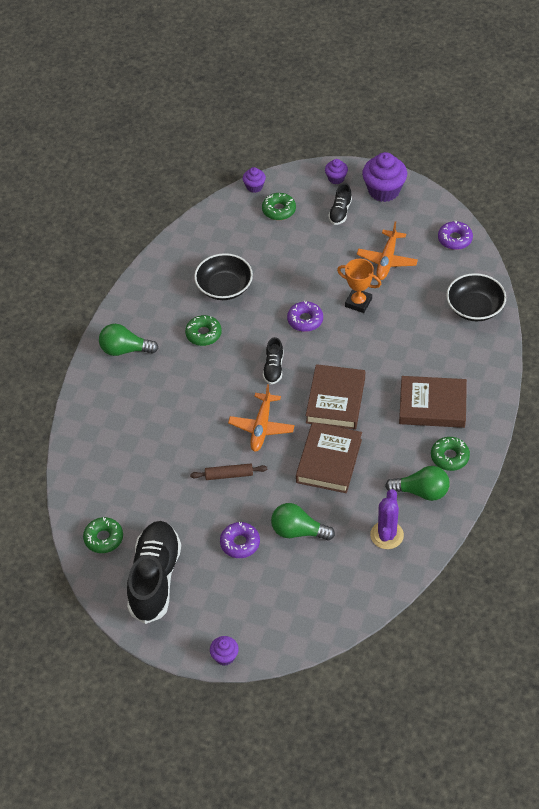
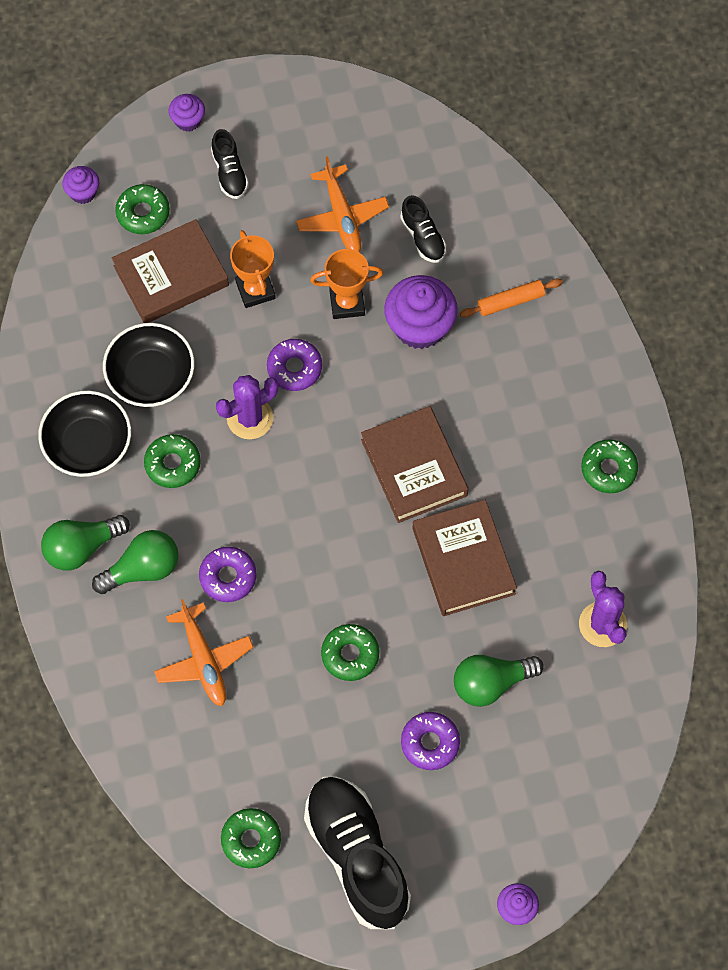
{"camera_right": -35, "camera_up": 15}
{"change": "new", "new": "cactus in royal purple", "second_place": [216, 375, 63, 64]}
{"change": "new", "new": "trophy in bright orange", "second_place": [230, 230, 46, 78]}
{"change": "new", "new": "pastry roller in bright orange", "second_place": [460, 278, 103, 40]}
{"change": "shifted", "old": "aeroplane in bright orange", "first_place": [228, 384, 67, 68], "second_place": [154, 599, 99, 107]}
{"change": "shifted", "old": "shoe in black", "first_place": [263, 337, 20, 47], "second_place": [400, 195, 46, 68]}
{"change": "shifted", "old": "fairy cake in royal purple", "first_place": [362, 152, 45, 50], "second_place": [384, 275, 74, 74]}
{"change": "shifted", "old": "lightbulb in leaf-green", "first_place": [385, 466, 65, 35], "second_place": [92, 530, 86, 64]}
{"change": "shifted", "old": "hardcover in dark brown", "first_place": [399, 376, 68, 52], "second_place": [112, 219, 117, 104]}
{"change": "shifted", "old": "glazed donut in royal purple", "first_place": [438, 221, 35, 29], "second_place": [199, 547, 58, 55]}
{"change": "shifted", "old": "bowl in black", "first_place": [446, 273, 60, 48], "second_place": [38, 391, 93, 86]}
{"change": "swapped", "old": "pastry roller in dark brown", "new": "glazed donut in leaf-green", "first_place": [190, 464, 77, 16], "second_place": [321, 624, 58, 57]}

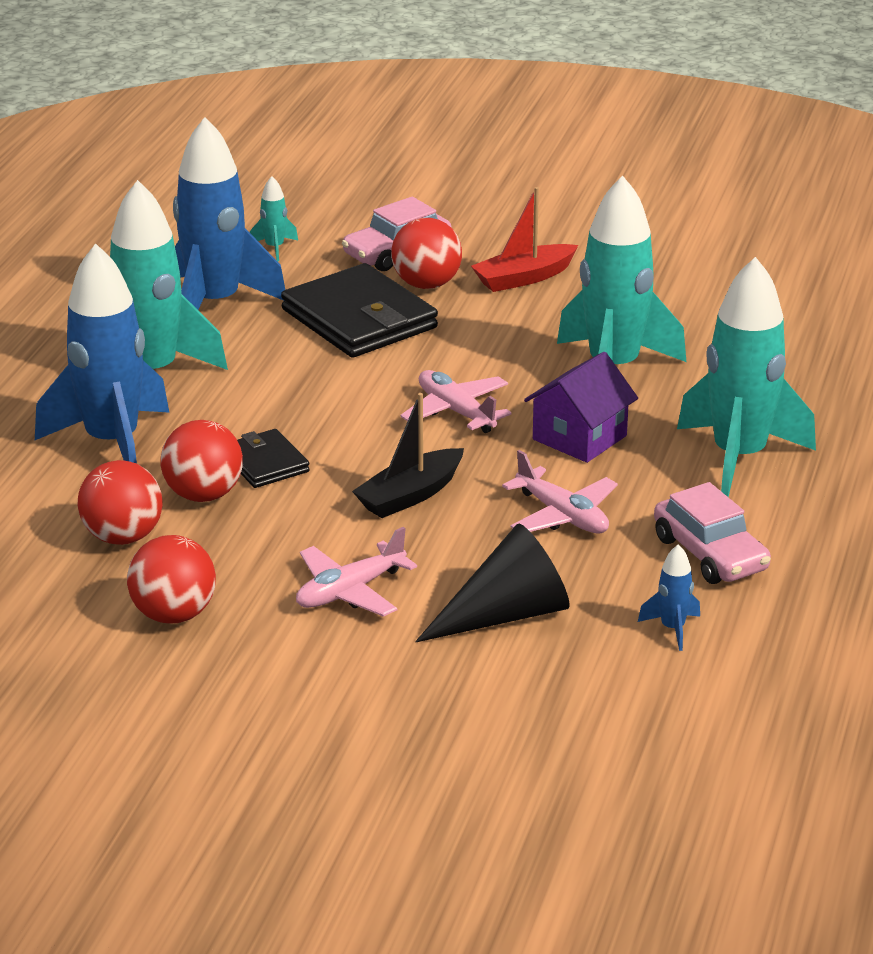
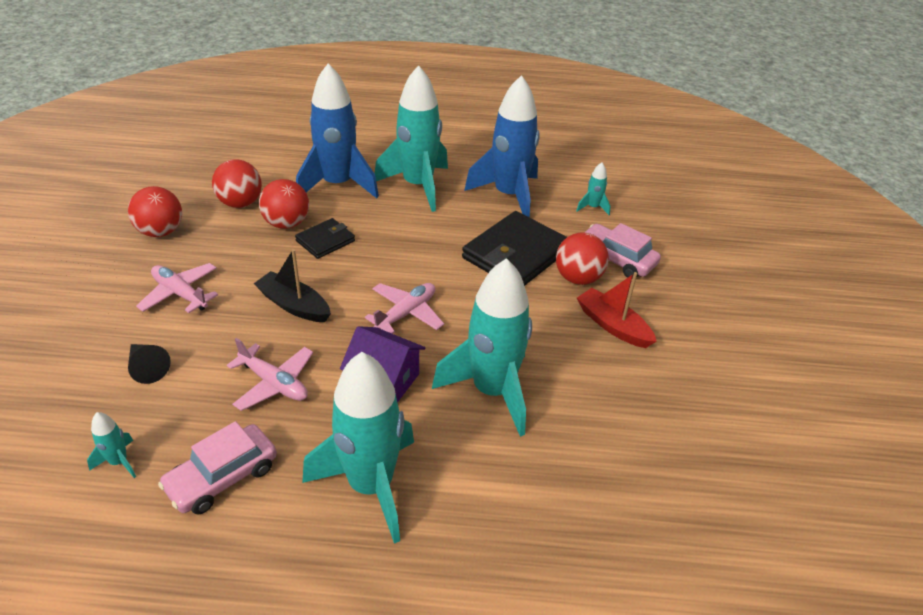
{"camera_right": 75, "camera_up": 10}
{"change": "repainted", "old": "toy rocket in cobalt", "new": "toy rocket in teal", "first_place": [638, 544, 62, 107], "second_place": [87, 412, 49, 66]}
{"change": "rotated", "old": "aeroplane in rosy", "first_place": [502, 450, 116, 84], "second_place": [227, 338, 86, 73], "degrees": -90}
{"change": "scaled", "old": "cone shape in black", "first_place": [415, 524, 154, 118], "second_place": [128, 344, 43, 40], "factor": 0.6}

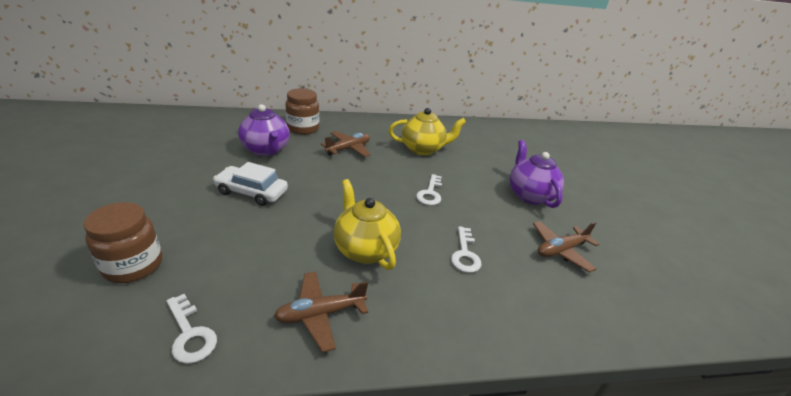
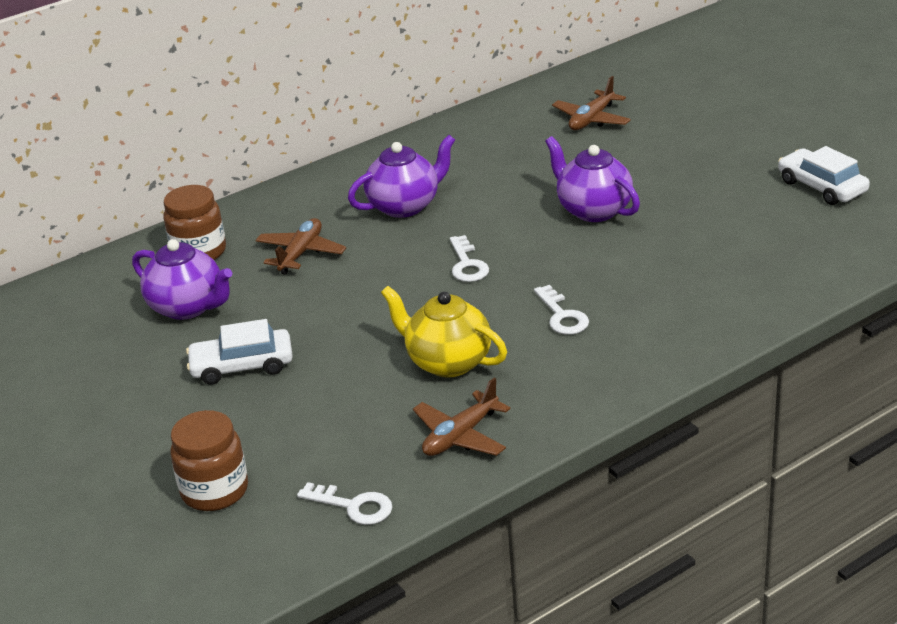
{"camera_right": -20, "camera_up": 0}
{"change": "new", "new": "automobile in snow-white", "second_place": [778, 146, 92, 59]}
{"change": "shifted", "old": "aeroplane in dark brown", "first_place": [533, 221, 67, 52], "second_place": [552, 76, 79, 54]}
{"change": "repainted", "old": "teapot in golden", "new": "teapot in royal purple", "first_place": [389, 108, 77, 48], "second_place": [348, 135, 107, 83]}

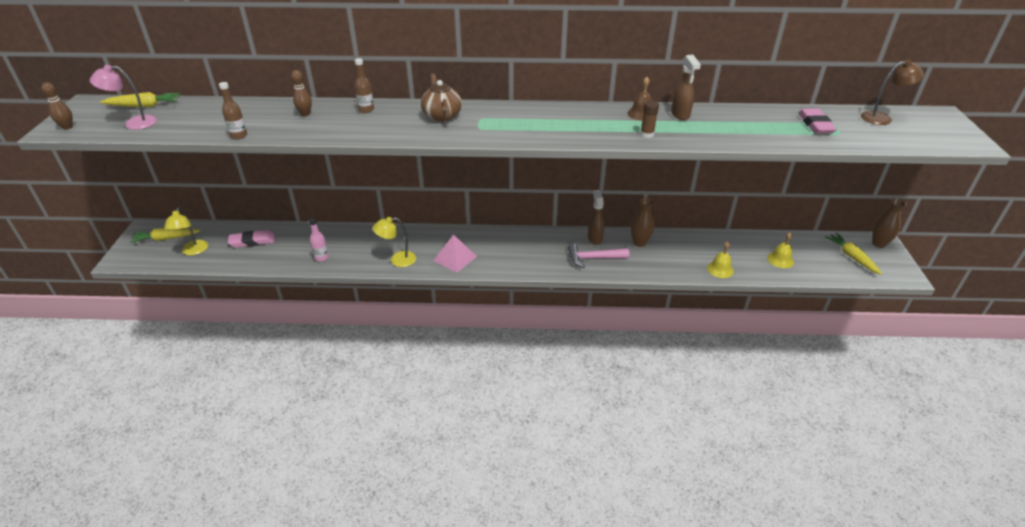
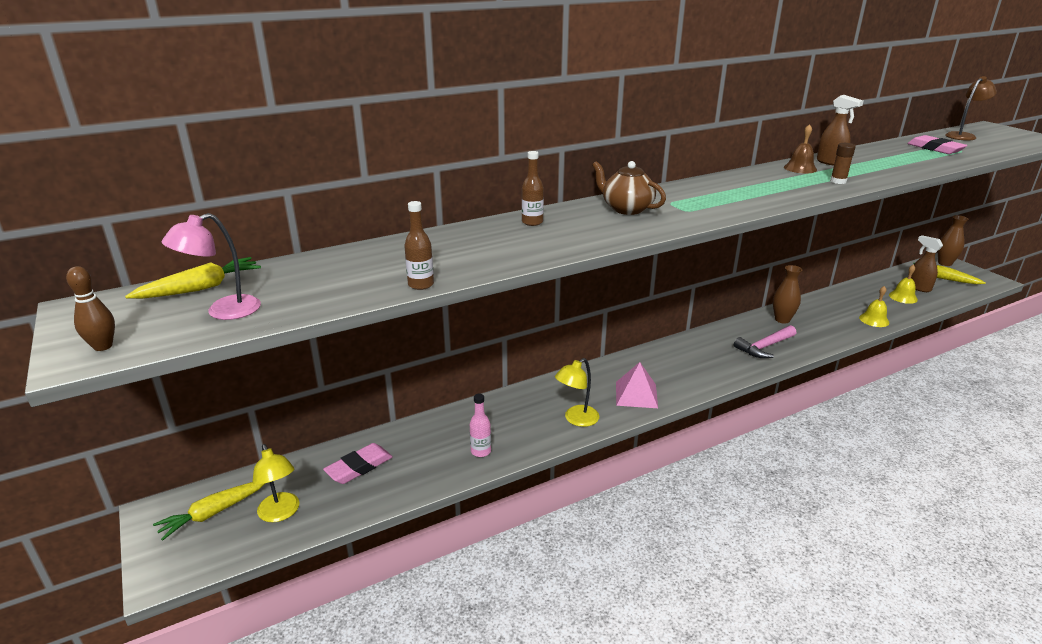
{"camera_right": -30, "camera_up": -10}
{"change": "gone", "old": "tenpin in dark brown", "first_place": [291, 70, 21, 46]}
{"change": "shifted", "old": "spray cleaner in dark brown", "first_place": [588, 190, 16, 55], "second_place": [911, 235, 32, 57]}

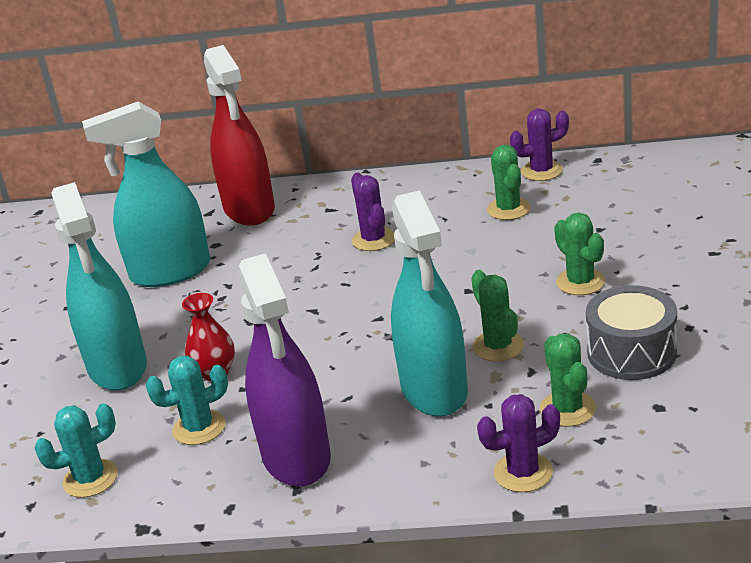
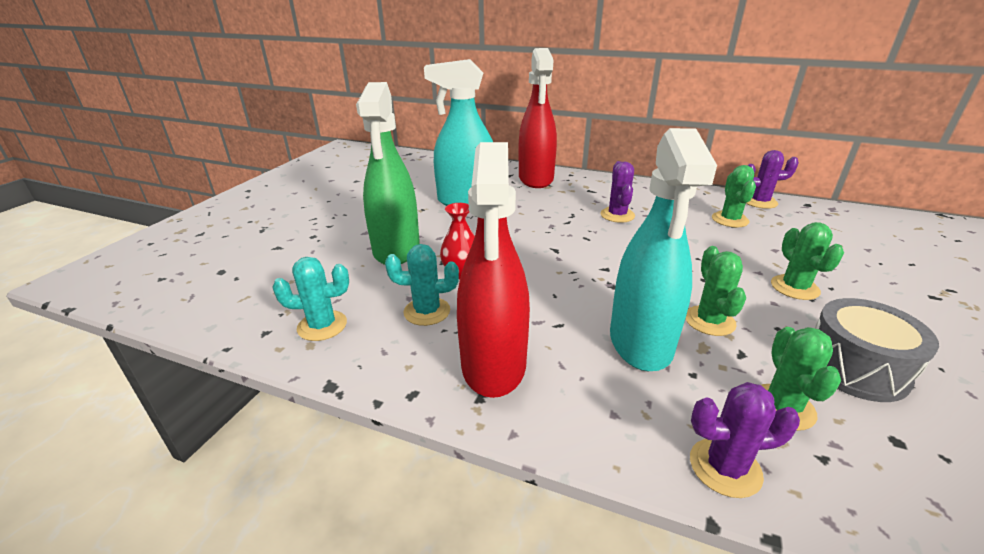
{"camera_right": 15, "camera_up": 0}
{"change": "repainted", "old": "spray cleaner in teal", "new": "spray cleaner in leaf-green", "first_place": [51, 182, 96, 209], "second_place": [356, 82, 64, 183]}
{"change": "repainted", "old": "spray cleaner in royal purple", "new": "spray cleaner in scarlet", "first_place": [238, 253, 93, 234], "second_place": [457, 142, 73, 256]}

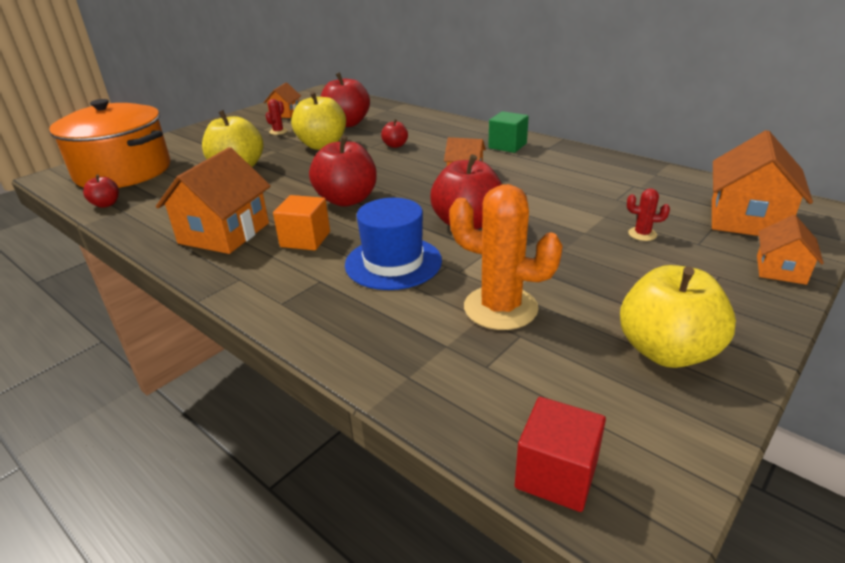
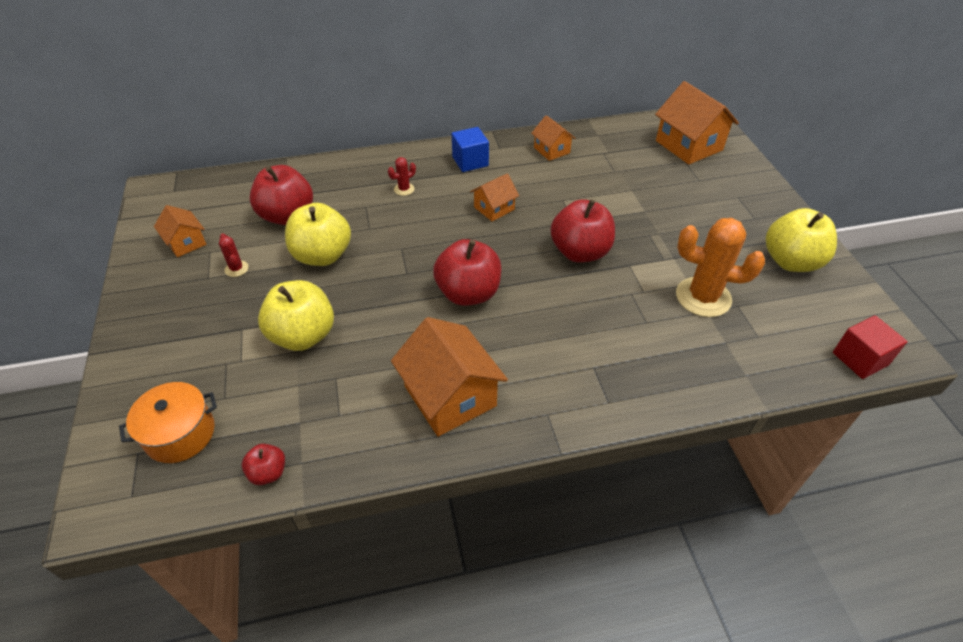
{"camera_right": -55, "camera_up": 15}
{"change": "gone", "old": "solid cube in bright orange", "first_place": [273, 195, 57, 56]}
{"change": "gone", "old": "tall hat in cobalt", "first_place": [345, 198, 97, 92]}
{"change": "gone", "old": "apple in scarlet", "first_place": [381, 119, 27, 29]}
{"change": "shifted", "old": "cactus in scarlet", "first_place": [627, 188, 43, 53], "second_place": [388, 157, 28, 39]}
{"change": "shifted", "old": "toy house in bright orange", "first_place": [757, 215, 67, 70], "second_place": [531, 115, 45, 46]}
{"change": "repainted", "old": "solid cube in leaf-green", "new": "solid cube in cobalt", "first_place": [488, 111, 41, 42], "second_place": [452, 127, 37, 45]}
{"change": "rotated", "old": "cactus in bright orange", "first_place": [449, 184, 114, 146], "second_place": [676, 218, 89, 99], "degrees": 45}
{"change": "scaled", "old": "pot in bright orange", "first_place": [49, 99, 121, 89], "second_place": [119, 382, 98, 81], "factor": 0.53}

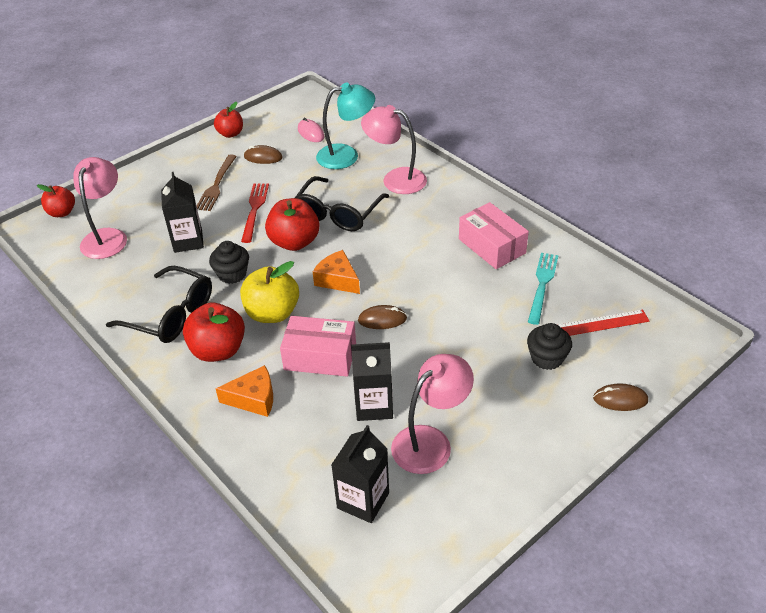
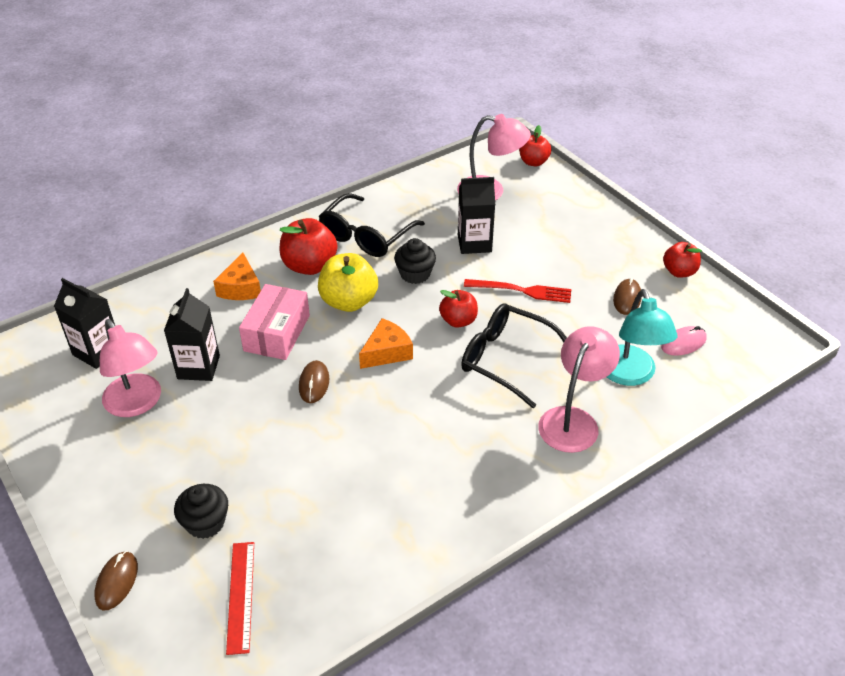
{"camera_right": 95, "camera_up": 0}
{"change": "gone", "old": "dinner fork in dark brown", "first_place": [197, 154, 40, 57]}
{"change": "gone", "old": "box in rosy", "first_place": [459, 202, 70, 67]}
{"change": "gone", "old": "dinner fork in teal", "first_place": [528, 253, 31, 72]}
{"change": "scaled", "old": "apple in scarlet", "first_place": [265, 198, 54, 53], "second_place": [439, 290, 39, 38], "factor": 0.63}

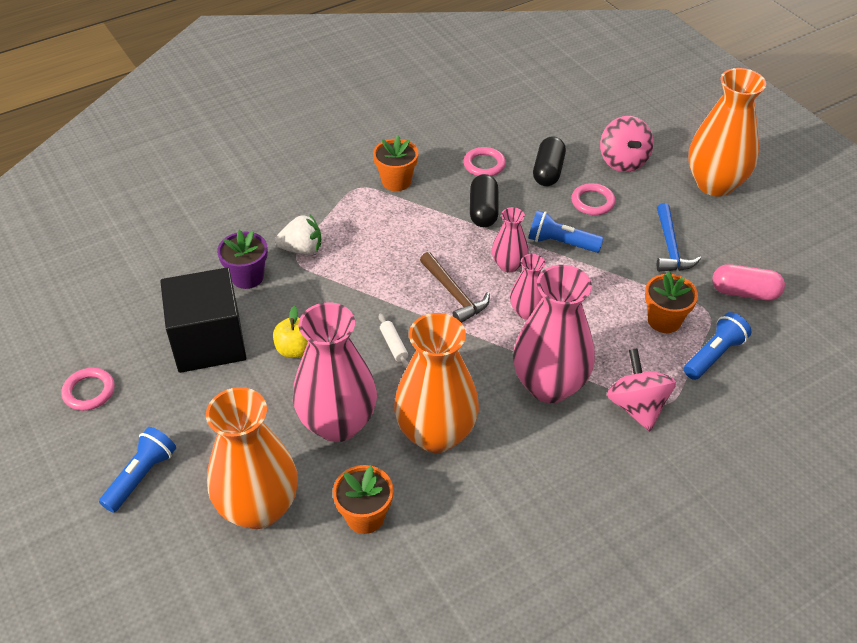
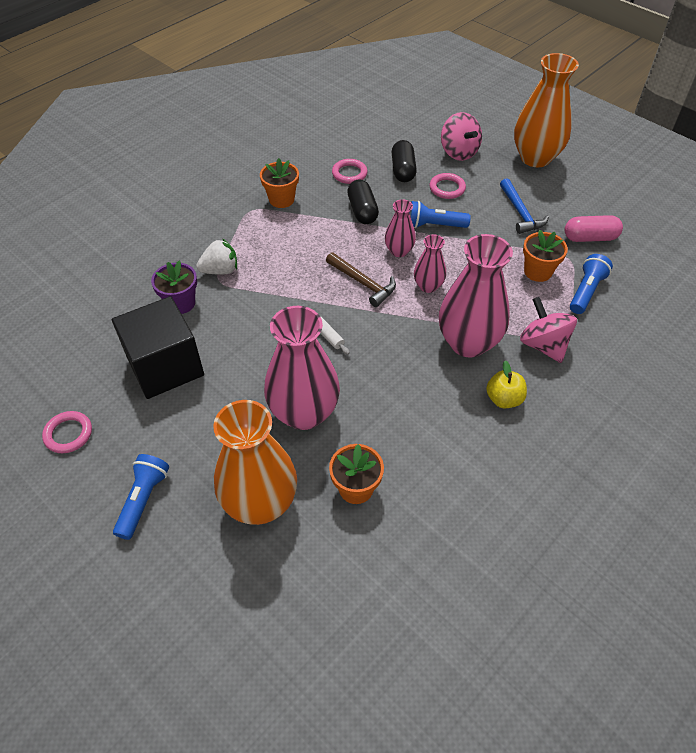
{"camera_right": -15, "camera_up": 5}
{"change": "gone", "old": "vase in bright orange", "first_place": [394, 313, 85, 140]}
{"change": "shifted", "old": "apple in golden", "first_place": [273, 306, 35, 52], "second_place": [486, 361, 41, 47]}

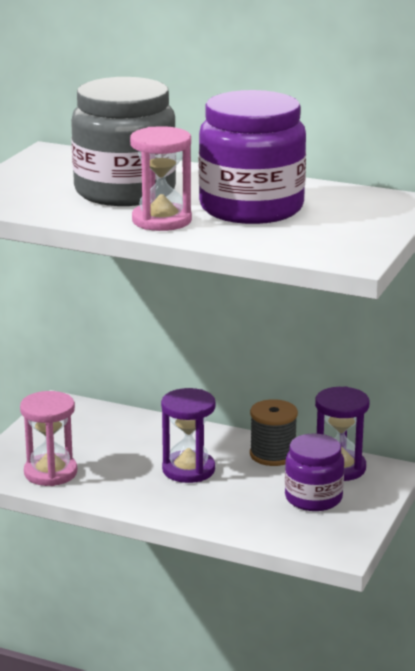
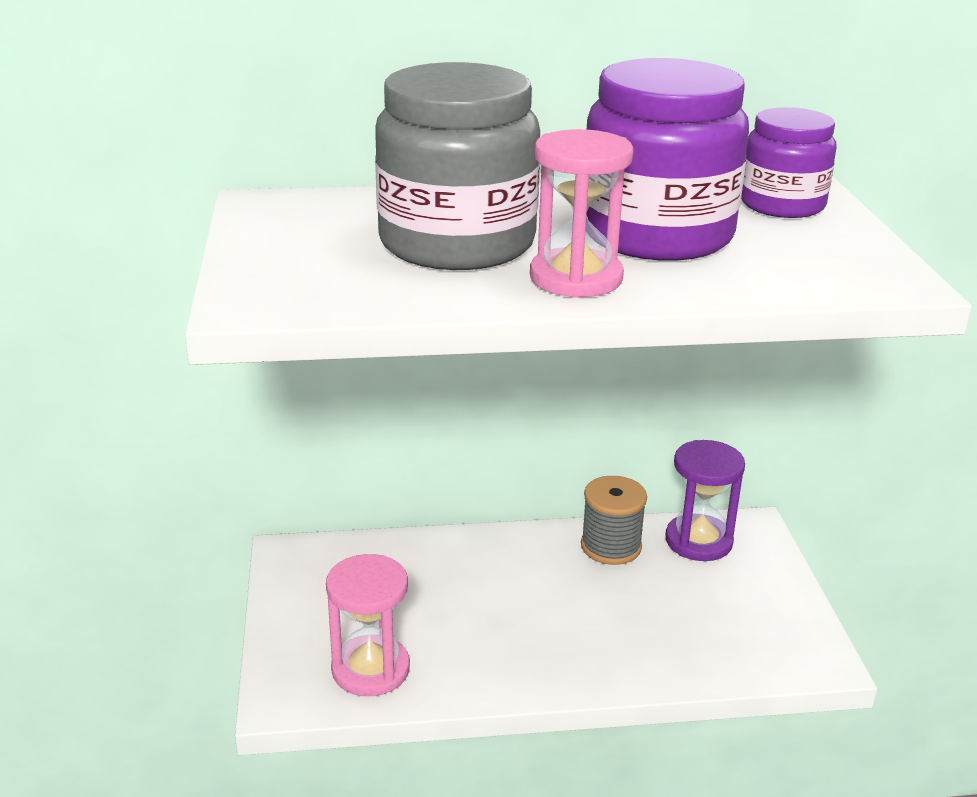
{"camera_right": -30, "camera_up": 5}
{"change": "gone", "old": "hourglass in royal purple", "first_place": [161, 388, 55, 95]}
{"change": "shifted", "old": "jam jar in royal purple", "first_place": [285, 434, 59, 77], "second_place": [741, 107, 96, 111]}

